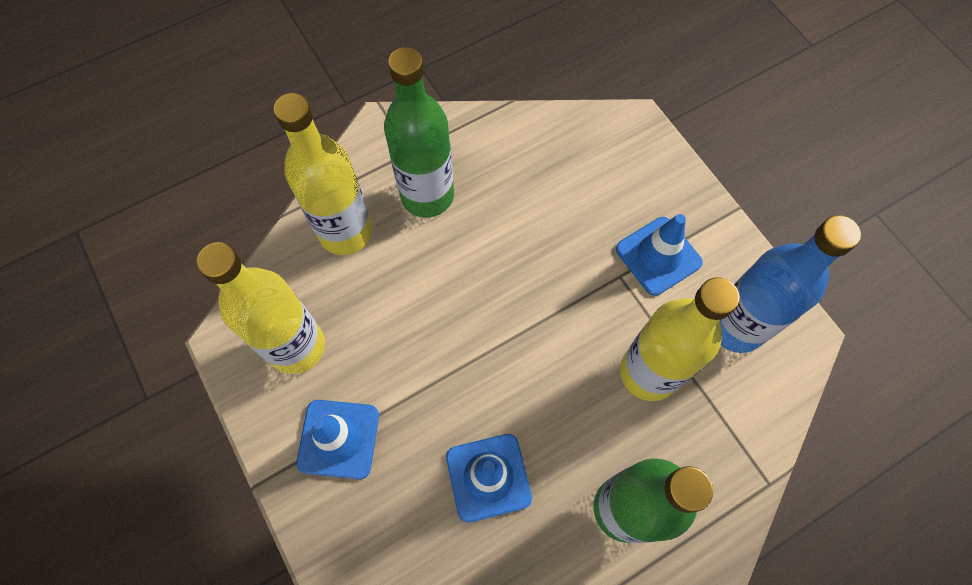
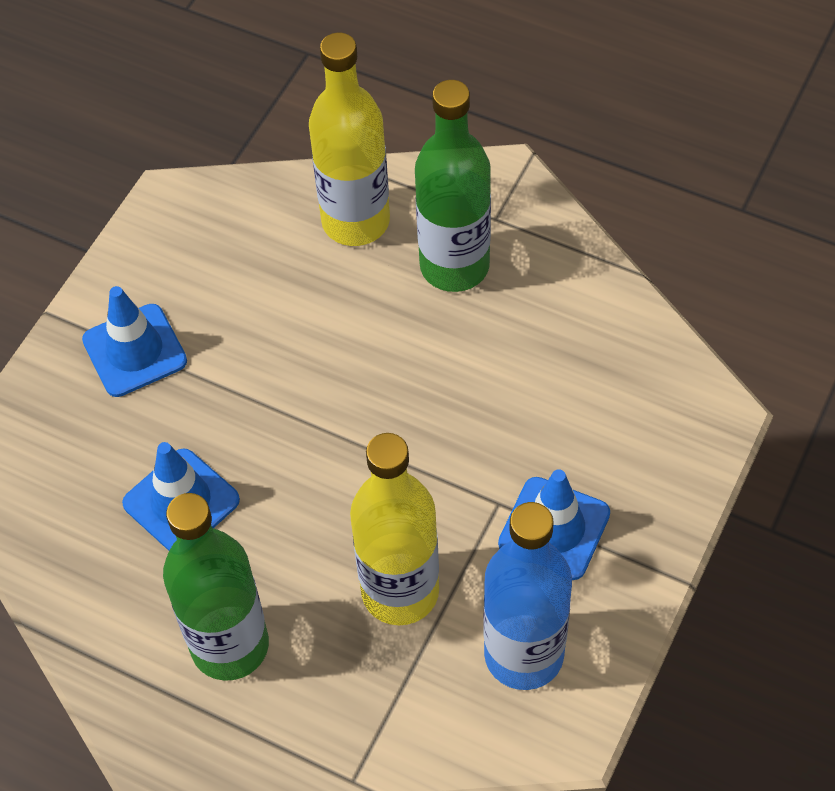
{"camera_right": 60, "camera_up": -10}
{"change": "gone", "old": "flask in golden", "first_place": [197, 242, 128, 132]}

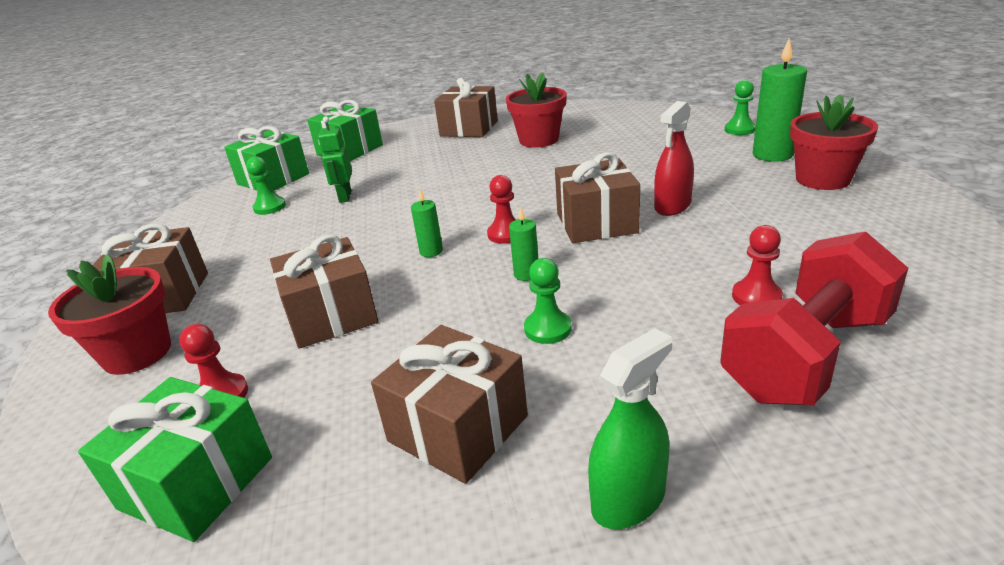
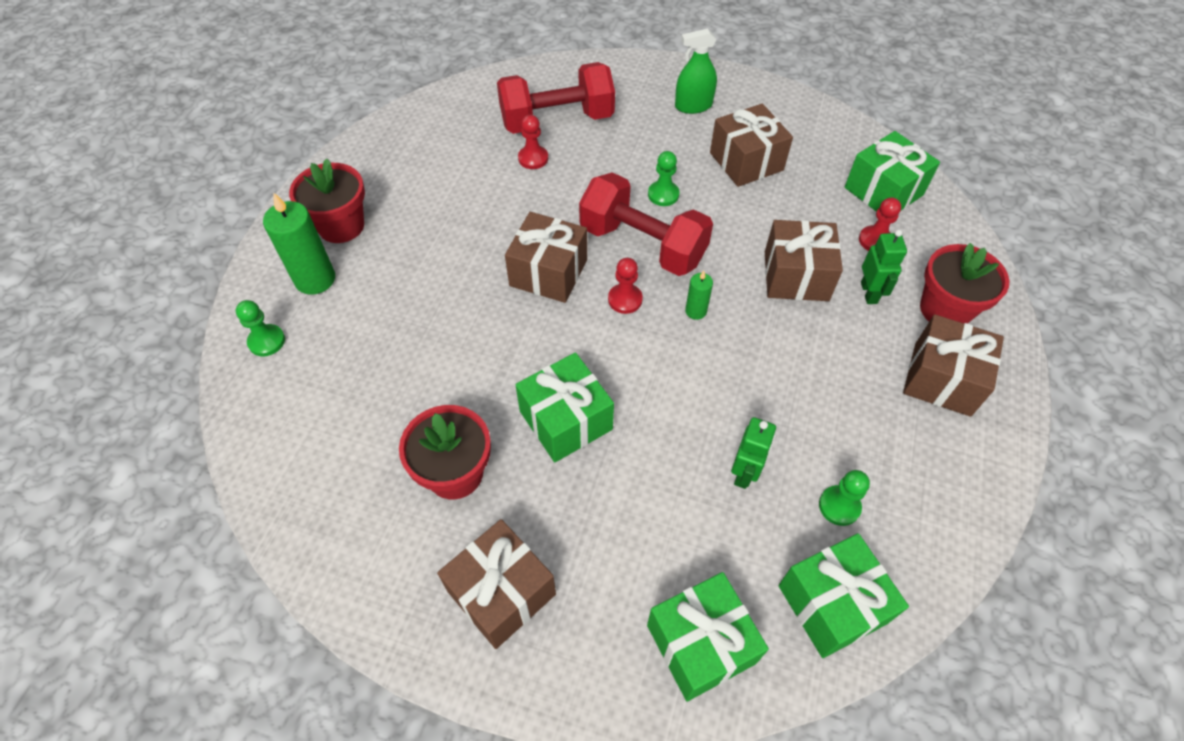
{"camera_right": -155, "camera_up": 25}
{"change": "gone", "old": "spray cleaner in scarlet", "first_place": [654, 101, 40, 115]}
{"change": "new", "new": "gift in leaf-green", "second_place": [515, 352, 99, 110]}
{"change": "new", "new": "robot in leaf-green", "second_place": [861, 230, 46, 74]}
{"change": "swapped", "old": "pillar candle in leaf-green", "new": "dumbbell in scarlet", "first_place": [509, 207, 29, 74], "second_place": [579, 172, 134, 104]}

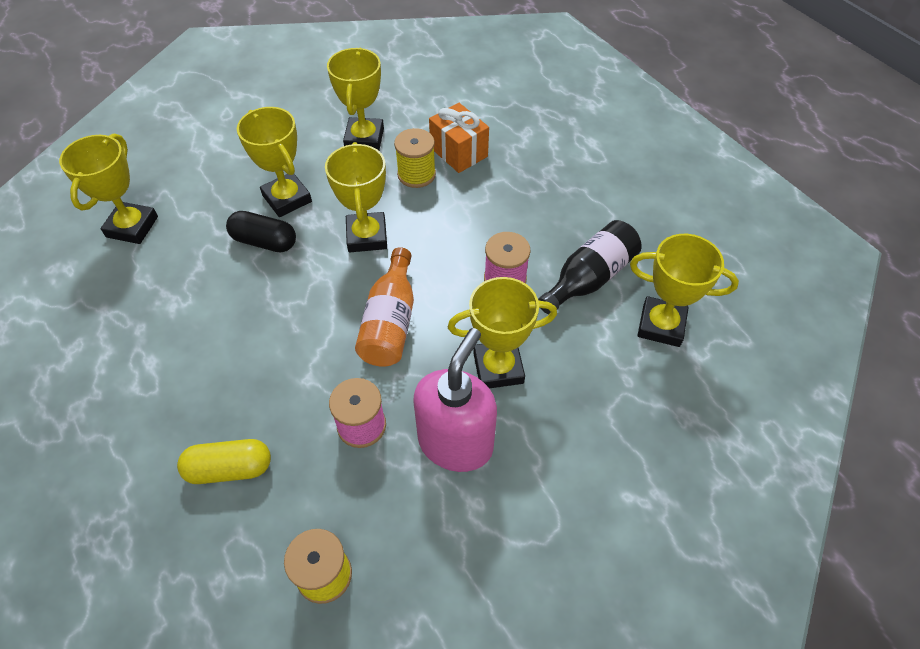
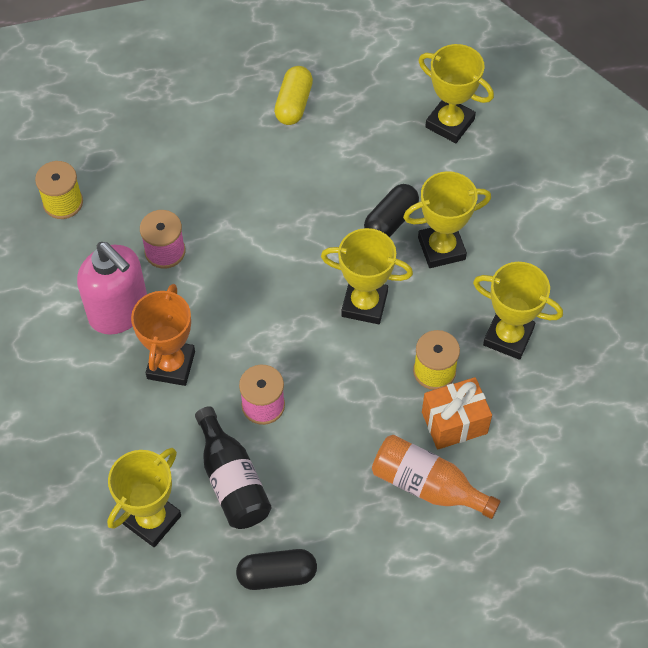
{"camera_right": 110, "camera_up": 5}
{"change": "new", "new": "pill shape in black", "second_place": [236, 549, 81, 41]}
{"change": "shifted", "old": "pill shape in golden", "first_place": [177, 439, 94, 45], "second_place": [274, 66, 39, 59]}
{"change": "shifted", "old": "flask in bright orange", "first_place": [355, 247, 59, 120], "second_place": [372, 435, 129, 84]}
{"change": "repainted", "old": "trophy in golden", "new": "trophy in bright orange", "first_place": [448, 277, 109, 112], "second_place": [131, 284, 64, 102]}

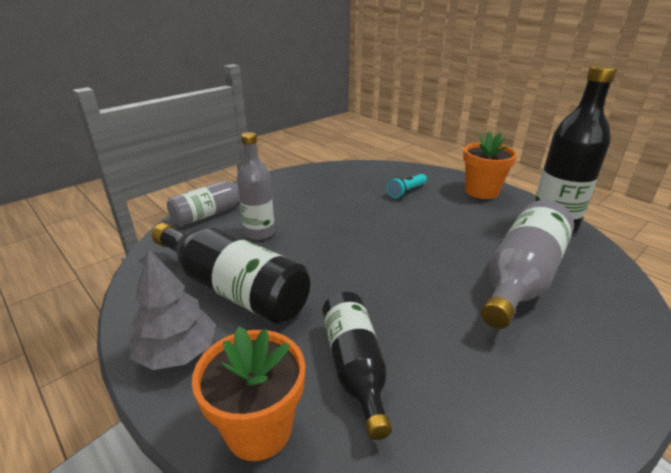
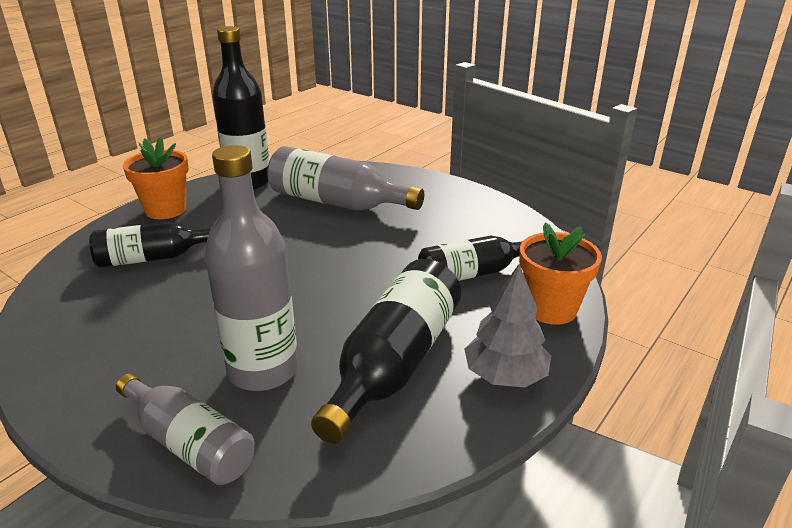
{"camera_right": -100, "camera_up": 0}
{"change": "swapped", "old": "flashlight in teal", "new": "flask in black", "first_place": [387, 174, 40, 24], "second_place": [89, 222, 123, 46]}
{"change": "scaled", "old": "flask in ash-grey", "first_place": [237, 132, 38, 108], "second_place": [205, 145, 93, 246], "factor": 1.53}

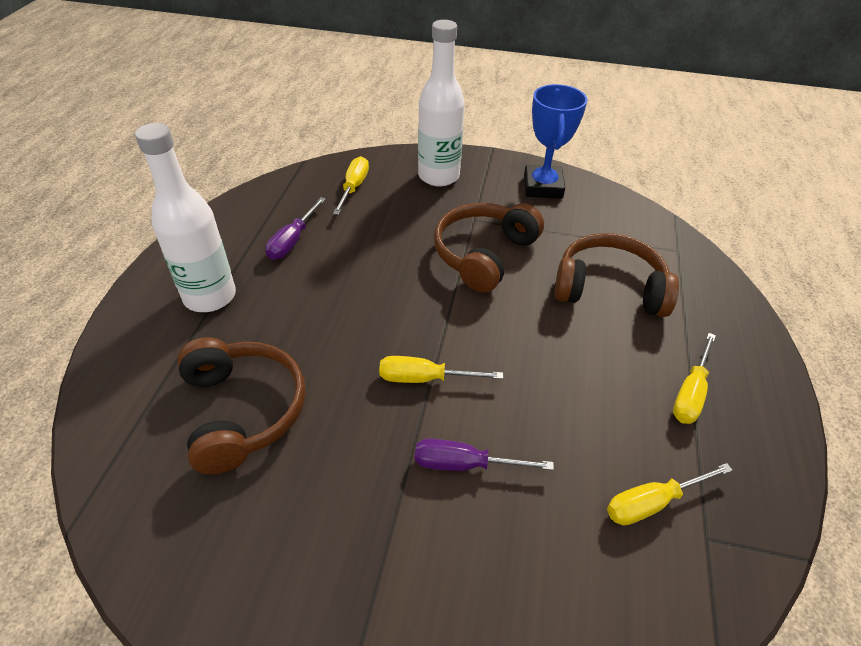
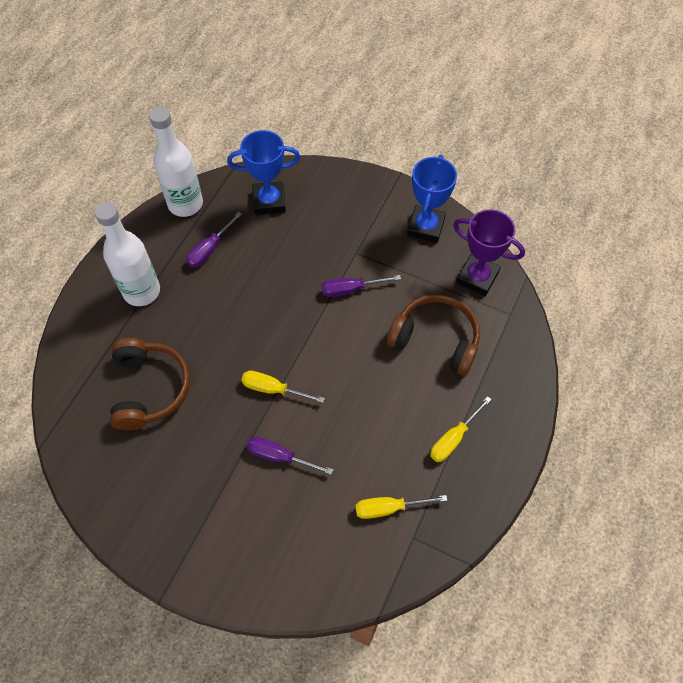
{"camera_right": 15, "camera_up": 15}
{"change": "new", "new": "trophy in royal purple", "second_place": [453, 209, 72, 87]}
{"change": "shifted", "old": "flask in snow-white", "first_place": [418, 20, 47, 167], "second_place": [149, 107, 54, 110]}
{"change": "swapped", "old": "flat screwdriver in golden", "new": "trophy in cobalt", "first_place": [333, 156, 36, 59], "second_place": [227, 130, 73, 85]}
{"change": "swapped", "old": "over-ear headphones in dark brown", "new": "flat screwdriver in royal purple", "first_place": [434, 203, 110, 90], "second_place": [322, 275, 79, 22]}

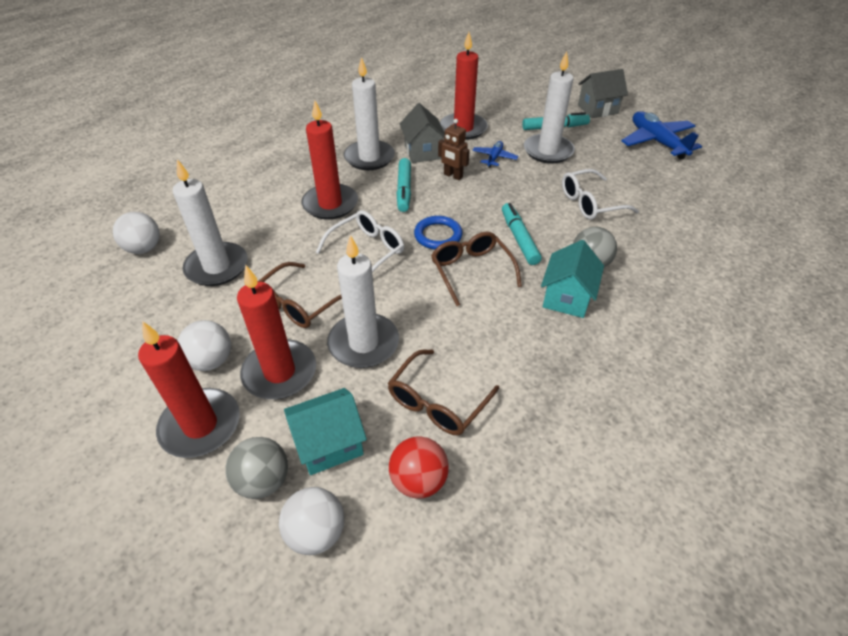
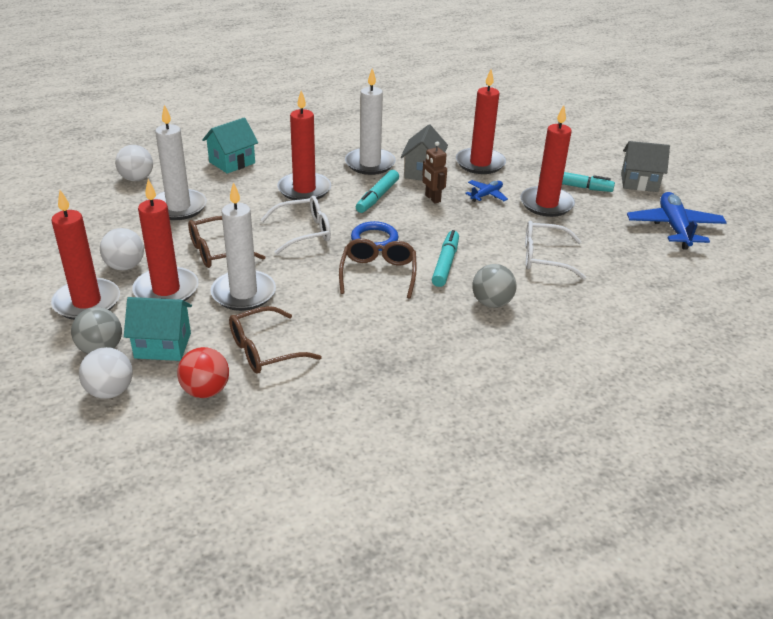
{"camera_right": 25, "camera_up": -10}
{"change": "shifted", "old": "toy house in teal", "first_place": [541, 240, 63, 78], "second_place": [202, 117, 56, 57]}
{"change": "repainted", "old": "pillar candle in snow-white", "new": "pillar candle in scarlet", "first_place": [524, 51, 51, 113], "second_place": [520, 105, 55, 112]}

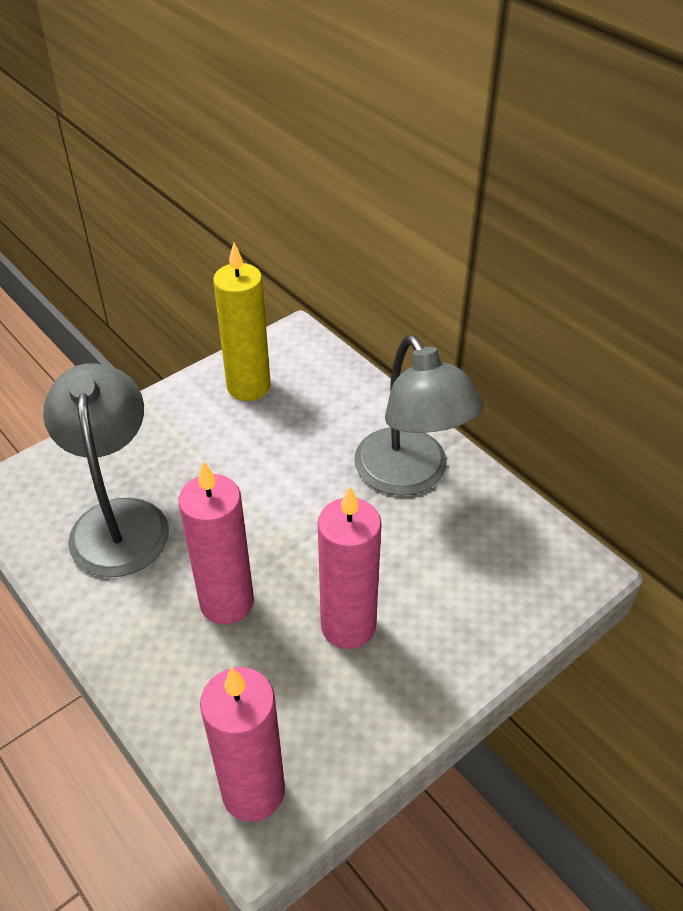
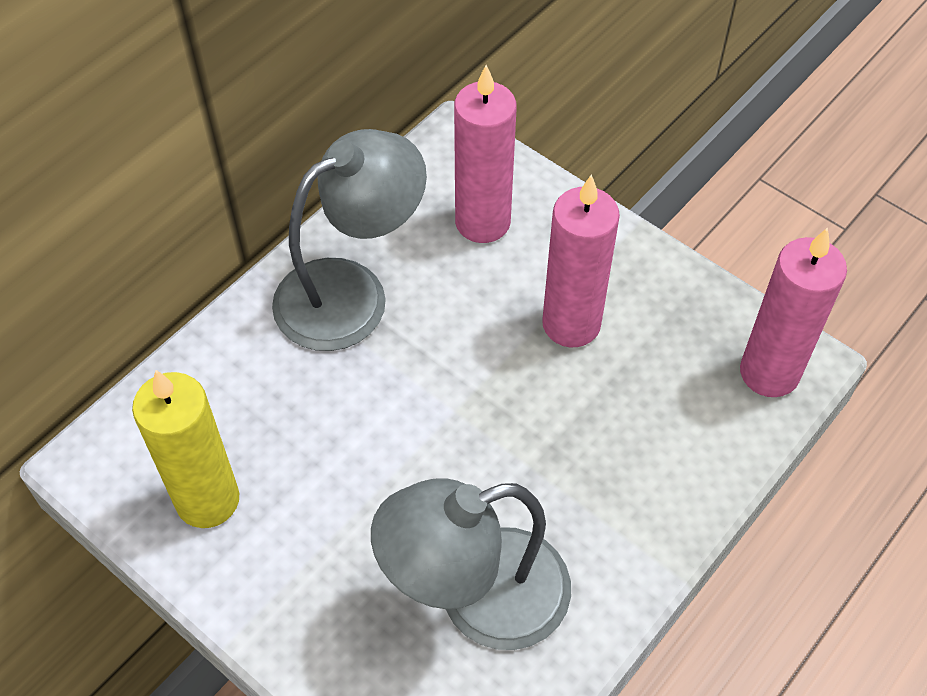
{"camera_right": -100, "camera_up": 10}
{"change": "shifted", "old": "pillar candle in rosy", "first_place": [178, 461, 76, 164], "second_place": [454, 65, 63, 178]}

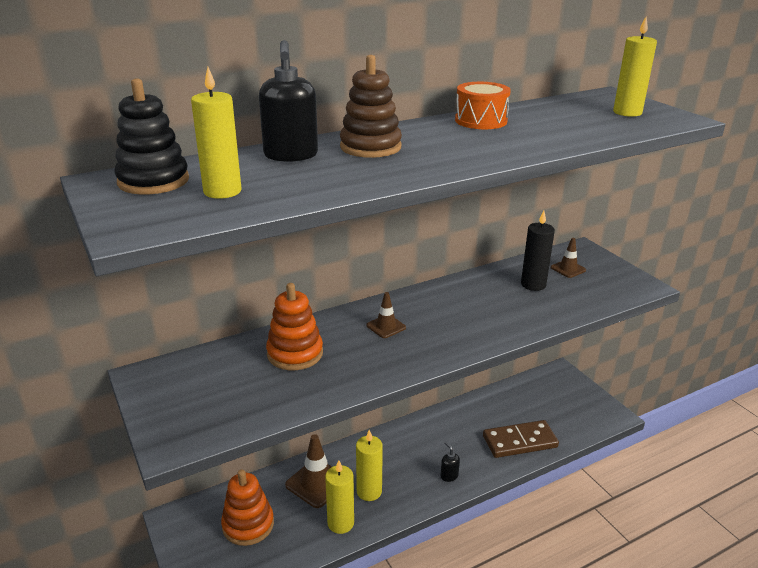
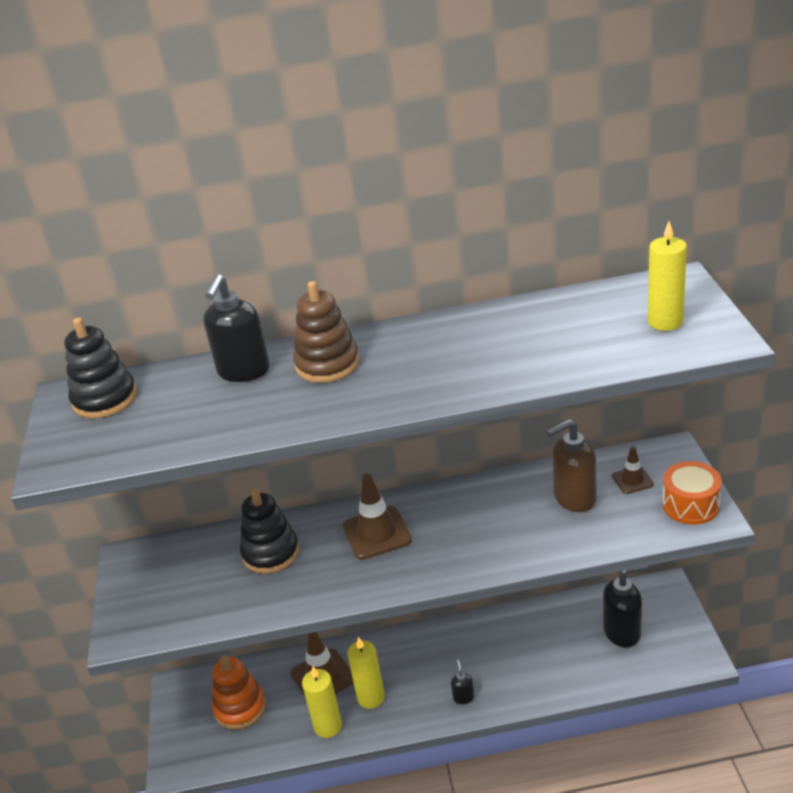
{"camera_right": 25, "camera_up": 5}
{"change": "gone", "old": "pillar candle in golden", "first_place": [191, 67, 51, 132]}
{"change": "gone", "old": "domino in dark brown", "first_place": [483, 420, 76, 38]}
{"change": "new", "new": "soap pump in black", "second_place": [603, 566, 45, 82]}
{"change": "shifted", "old": "snare drum in bright orange", "first_place": [455, 82, 56, 47], "second_place": [662, 461, 60, 64]}
{"change": "swapped", "old": "pillar candle in black", "new": "soap pump in dark brown", "first_place": [521, 211, 34, 80], "second_place": [546, 419, 50, 93]}
{"change": "repainted", "old": "stacking rings in bright orange", "new": "stacking rings in black", "first_place": [266, 283, 57, 87], "second_place": [240, 488, 59, 86]}
{"change": "scaled", "old": "traffic cone in dark brown", "first_place": [367, 292, 39, 46], "second_place": [343, 474, 69, 86], "factor": 1.74}

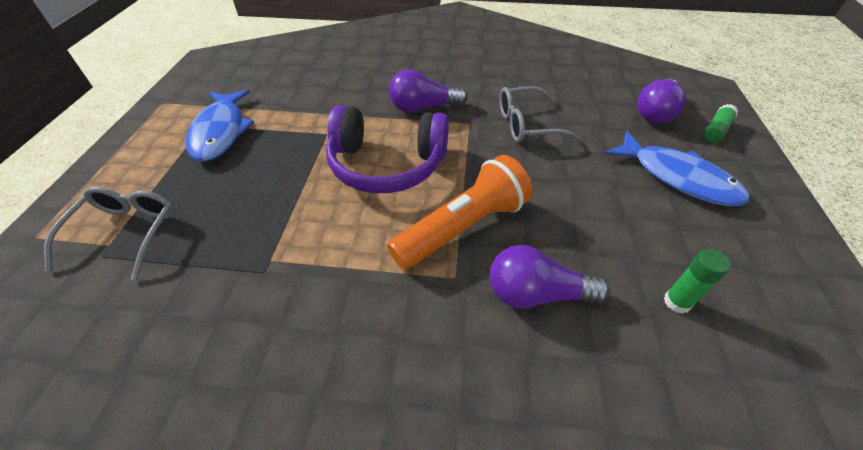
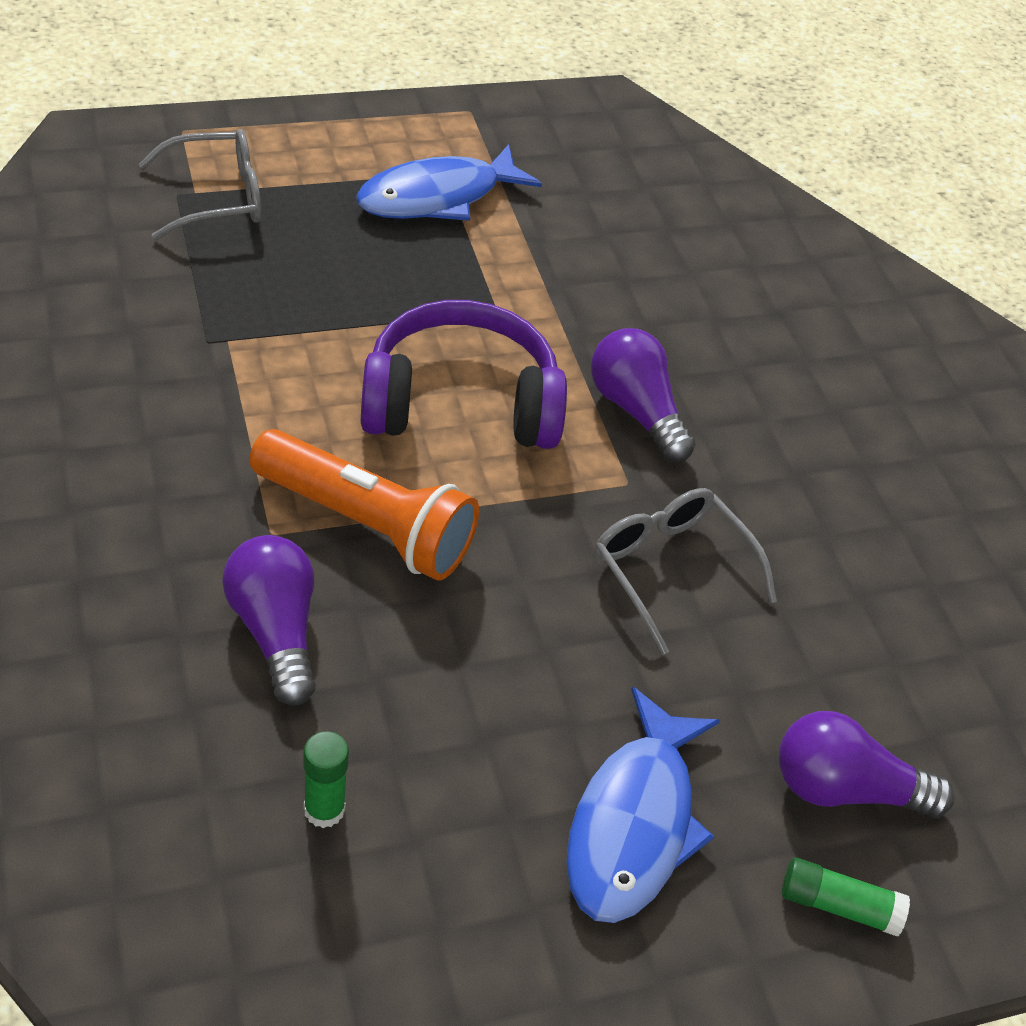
{"camera_right": 60, "camera_up": 0}
{"change": "rotated", "old": "over-ear headphones in royal purple", "first_place": [326, 105, 123, 88], "second_place": [361, 300, 206, 149], "degrees": 105}

